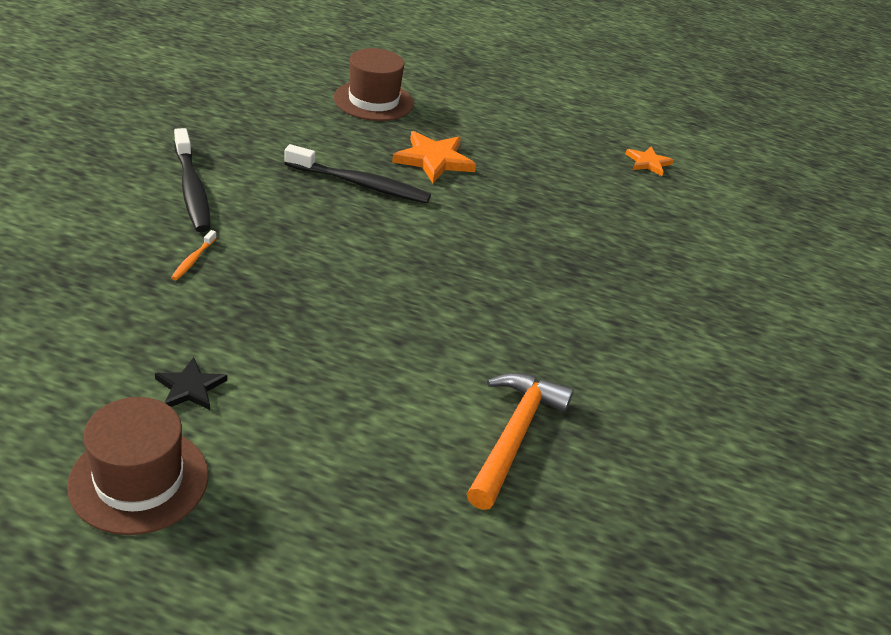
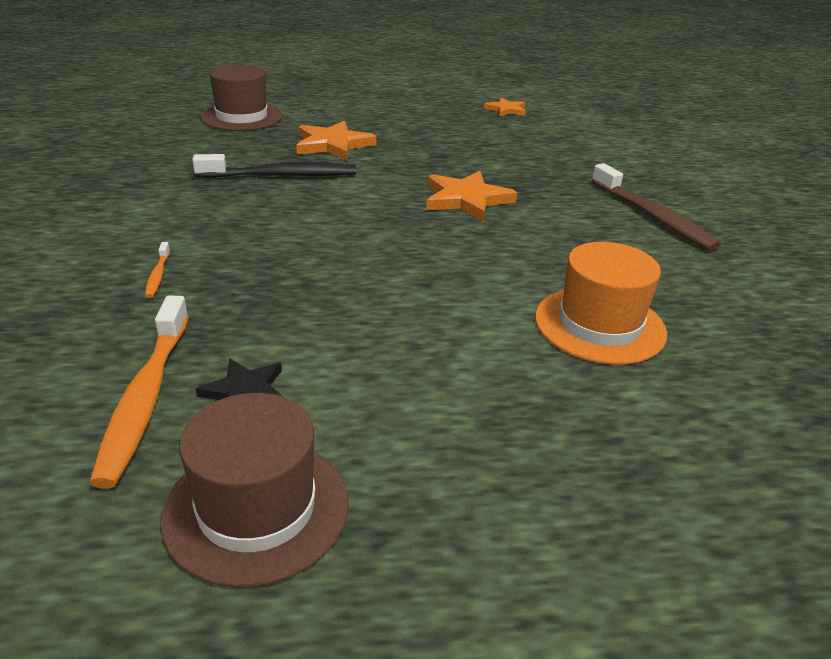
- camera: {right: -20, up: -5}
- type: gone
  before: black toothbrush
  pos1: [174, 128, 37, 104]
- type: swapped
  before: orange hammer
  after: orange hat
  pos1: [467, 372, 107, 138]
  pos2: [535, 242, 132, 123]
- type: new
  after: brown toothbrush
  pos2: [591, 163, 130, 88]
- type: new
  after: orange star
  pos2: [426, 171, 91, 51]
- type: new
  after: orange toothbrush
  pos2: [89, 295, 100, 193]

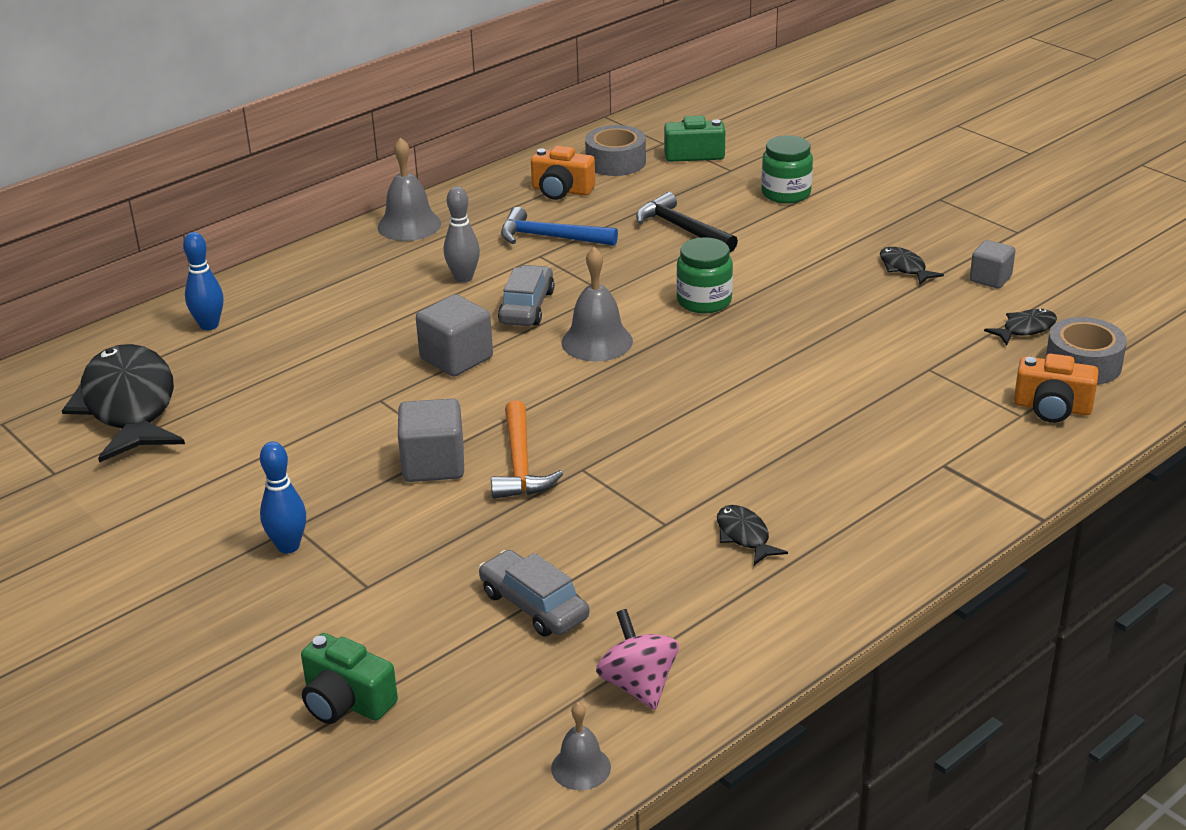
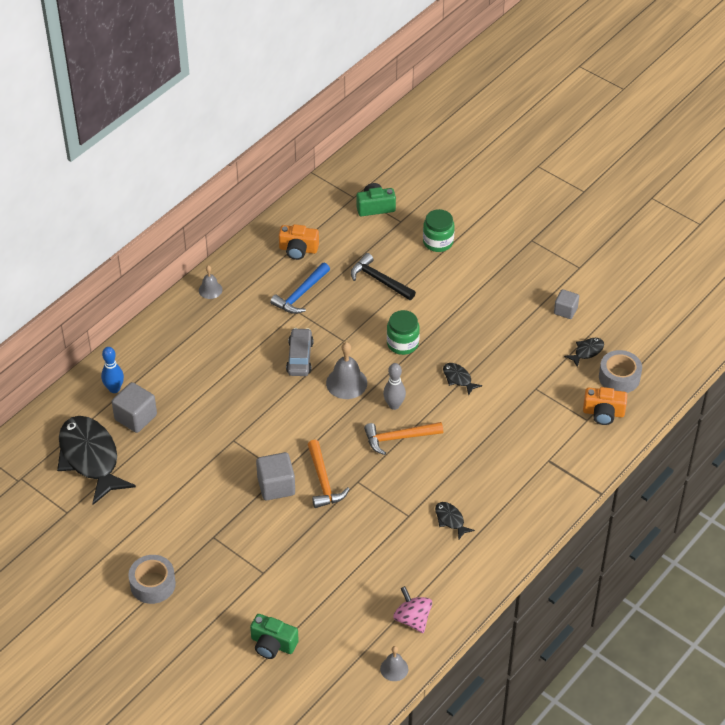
- camera: {right: -10, up: 15}
- type: shifted
  before: grey tape
  pos1: [585, 125, 61, 51]
  pos2: [128, 555, 48, 49]
- type: scaled
  before: grey bell
  pos1: [378, 137, 63, 104]
  pos2: [199, 265, 23, 34]
  scale: 0.6
- type: shifted
  before: grey bowling pin
  pos1: [444, 186, 36, 97]
  pos2: [383, 363, 23, 47]
- type: rotated
  before: blue hammer
  pos1: [501, 207, 117, 39]
  pos2: [270, 263, 60, 51]
  turn: -60
- type: shifted
  before: black fish
  pos1: [880, 247, 64, 38]
  pos2: [443, 363, 39, 33]
- type: shifted
  before: grey cube
  pos1: [416, 294, 77, 82]
  pos2: [112, 382, 45, 51]
- type: gone
  before: blue bowling pin
  pos1: [260, 441, 46, 112]
- type: gone
  before: grey car
  pos1: [478, 550, 112, 87]
- type: new
  after: orange hammer
  pos2: [364, 422, 79, 33]

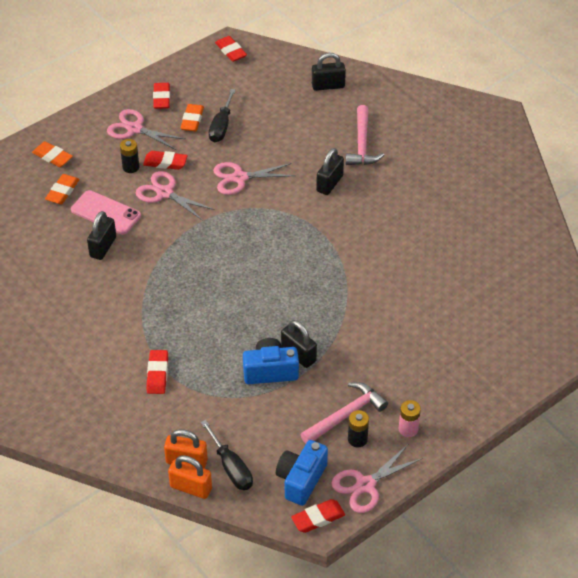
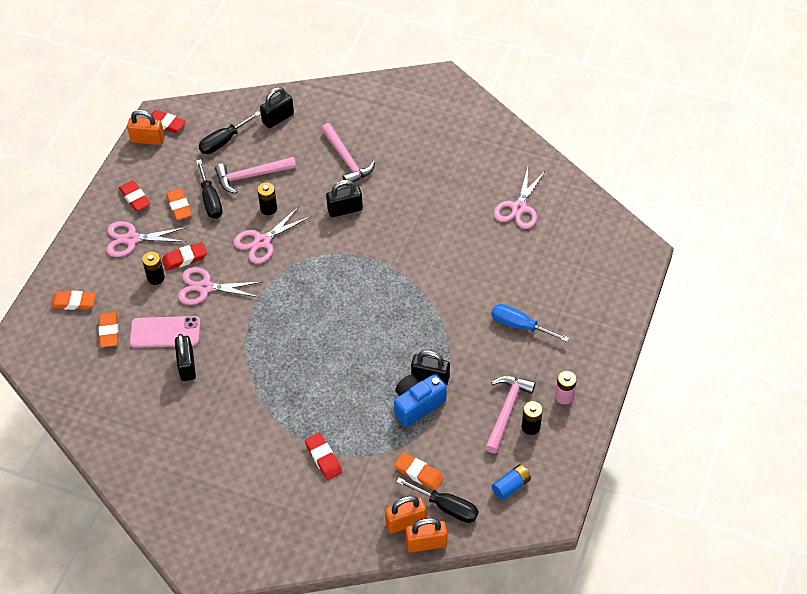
- camera: {right: -30, up: 5}
- type: rotated
  before: black padlock
  pos1: [316, 148, 28, 47]
  pos2: [326, 180, 37, 37]
  turn: 75
- type: swapped
  before: blue camera
  after: blue battery
  pos1: [276, 440, 52, 66]
  pos2: [491, 464, 40, 36]
- type: shifted
  before: pink scissors
  pos1: [331, 445, 92, 68]
  pos2: [494, 168, 52, 61]
- type: gone
  before: red eraser
  pos1: [291, 499, 54, 34]
- type: new
  after: orange padlock
  pos2: [127, 110, 37, 35]
- type: new
  after: black screwdriver
  pos2: [199, 111, 62, 43]
- type: new
  after: pink hammer
  pos2: [215, 157, 81, 37]
- type: new
  after: black battery
  pos2: [257, 183, 20, 32]
- type: new
  after: blue screwdriver
  pos2: [491, 304, 78, 38]
- type: new
  after: orange eraser
  pos2: [394, 452, 50, 38]

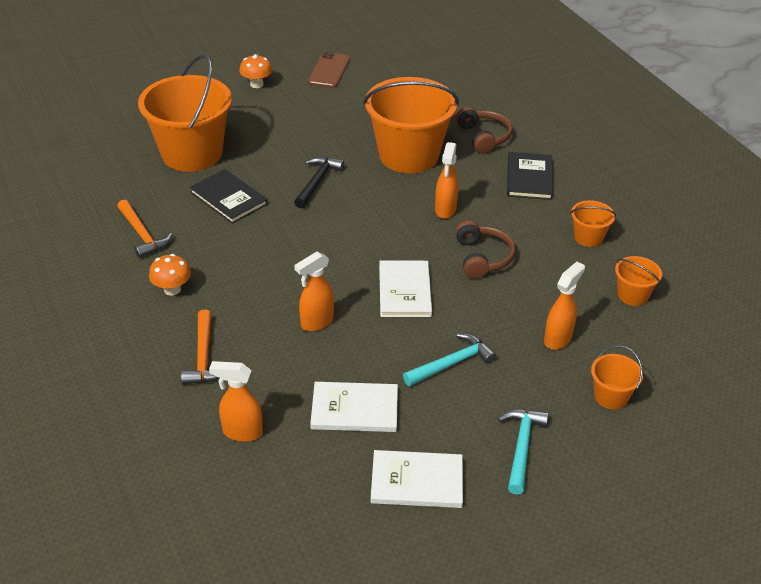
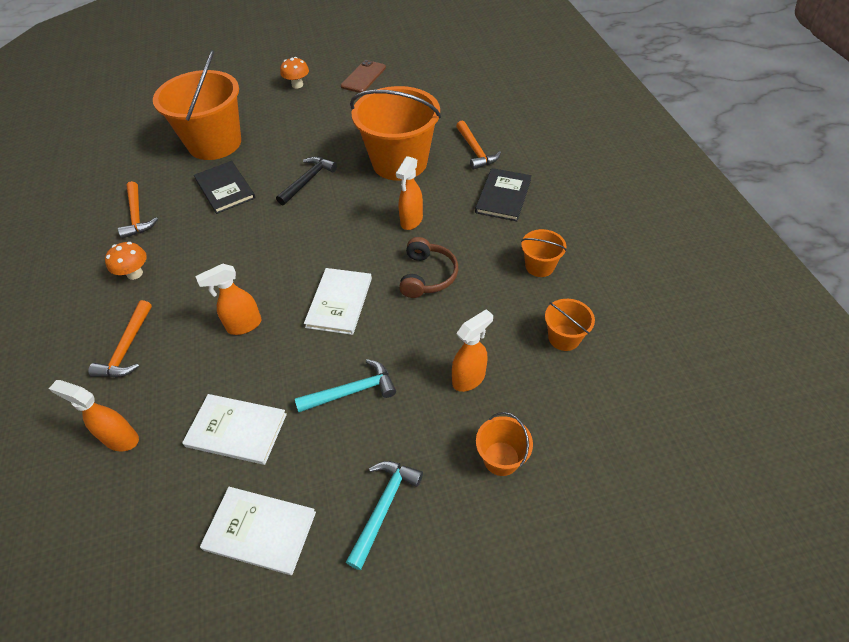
- camera: {right: 15, up: 10}
- type: swapped
  before: brown headphones
  after: orange hammer
  pos1: [456, 107, 57, 47]
  pos2: [456, 120, 45, 50]

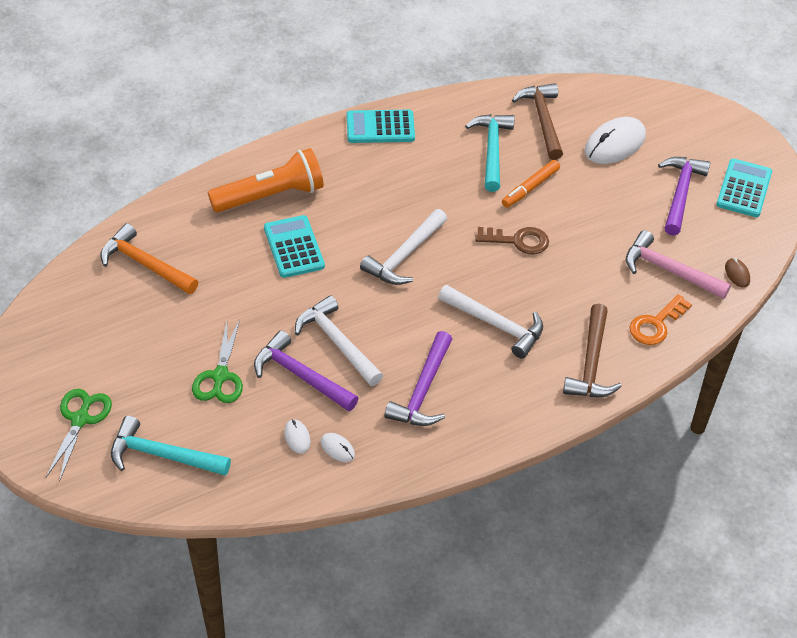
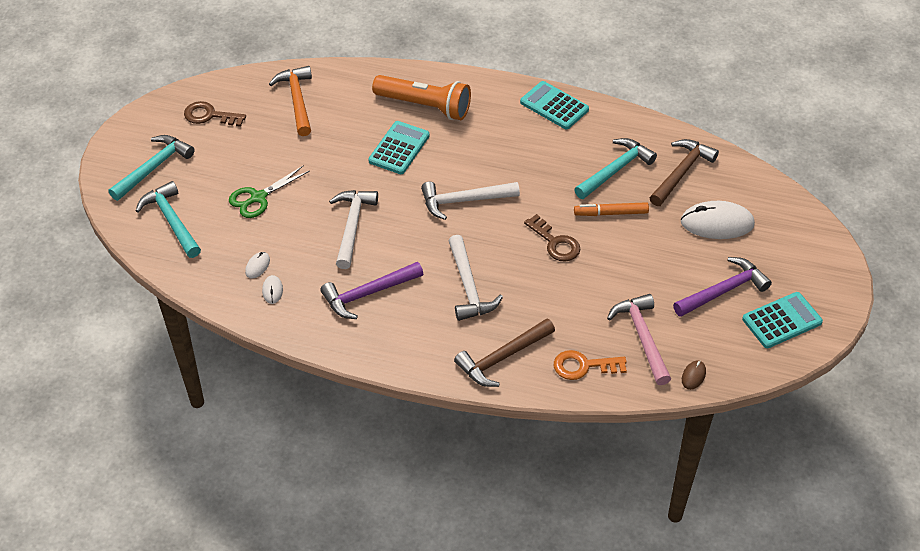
- camera: {right: 45, up: 0}
- type: gone
  before: purple hammer
  pos1: [254, 330, 104, 81]
- type: swapped
  before: green scissors
  after: turquoise hammer
  pos1: [46, 389, 66, 93]
  pos2: [109, 135, 86, 66]
- type: new
  after: brown key
  pos2: [184, 101, 62, 26]

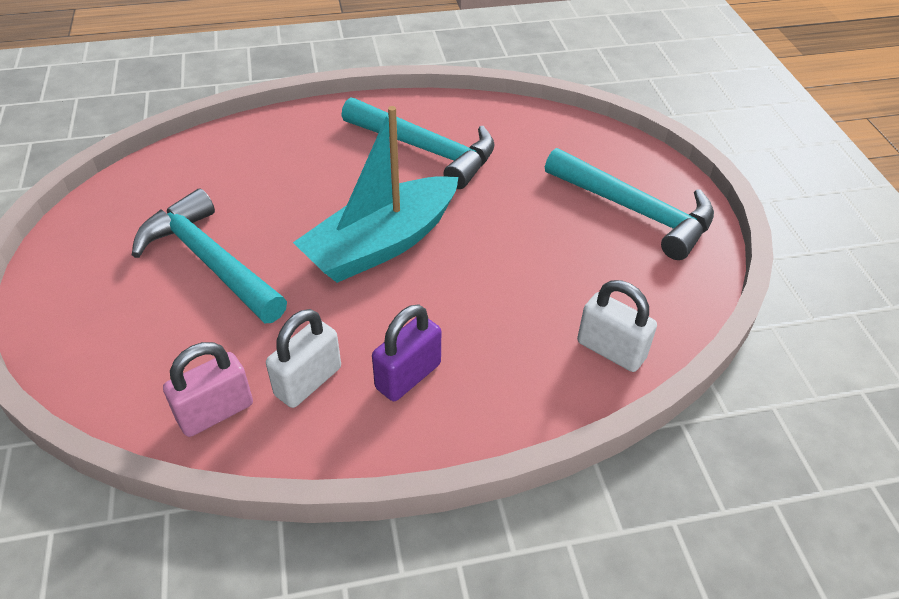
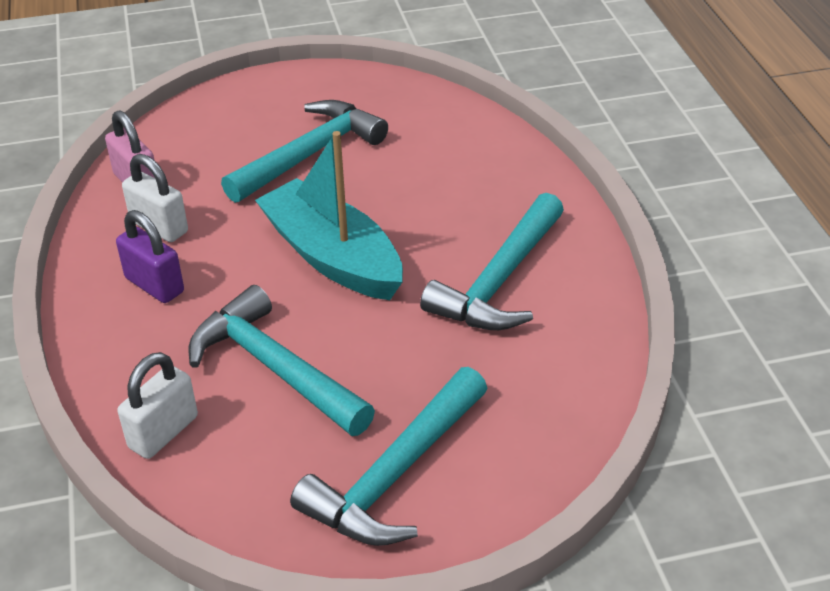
- camera: {right: 90, up: -5}
- type: new
  after: turquoise hammer
  pos2: [189, 285, 186, 151]

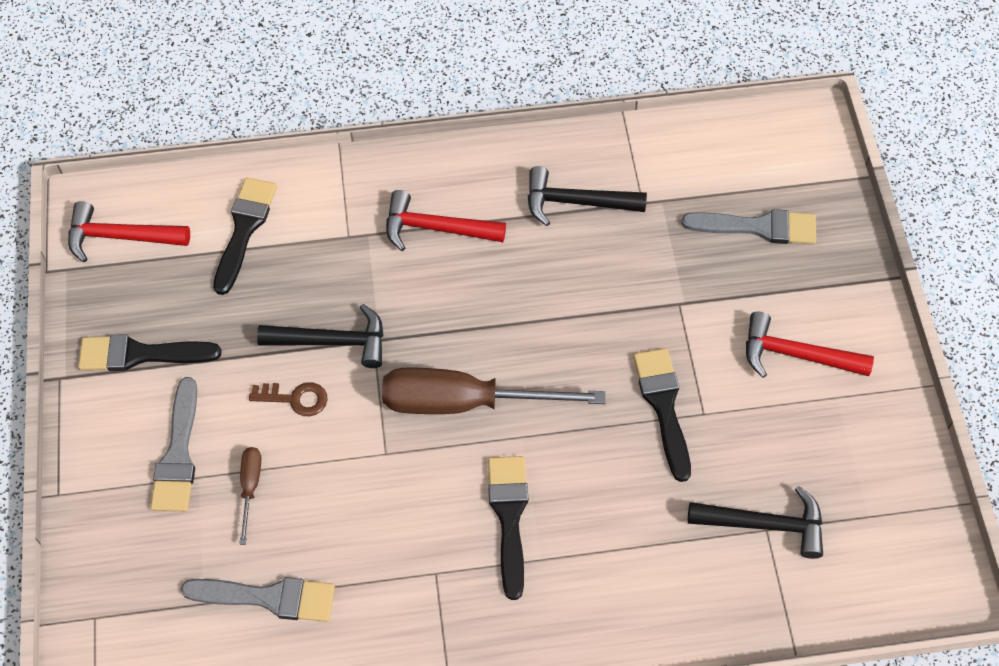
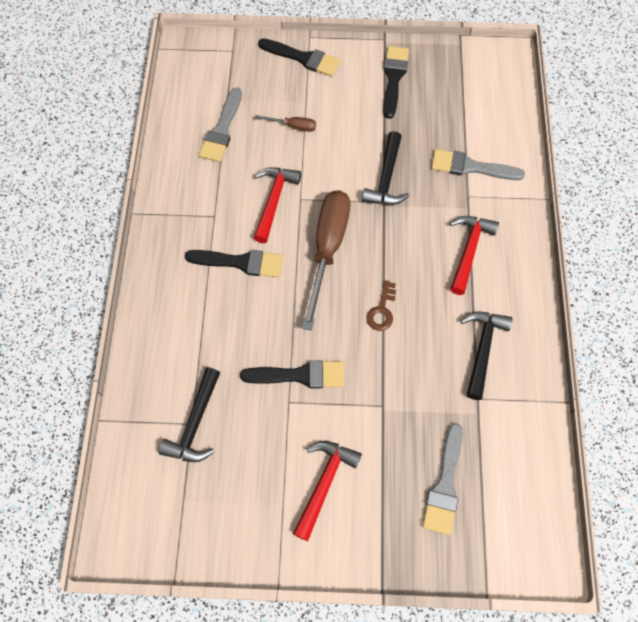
- camera: {right: 100, up: 5}
- type: shifted
  before: black brush
  pos1: [213, 178, 64, 117]
  pos2: [258, 38, 83, 39]
- type: shifted
  before: red hammer
  pos1: [68, 201, 122, 62]
  pos2: [254, 167, 47, 76]
- type: shifted
  before: grey brush
  pos1: [150, 377, 47, 135]
  pos2: [431, 149, 94, 31]
- type: shifted
  before: brown key
  pos1: [249, 382, 79, 34]
  pos2: [366, 280, 30, 51]

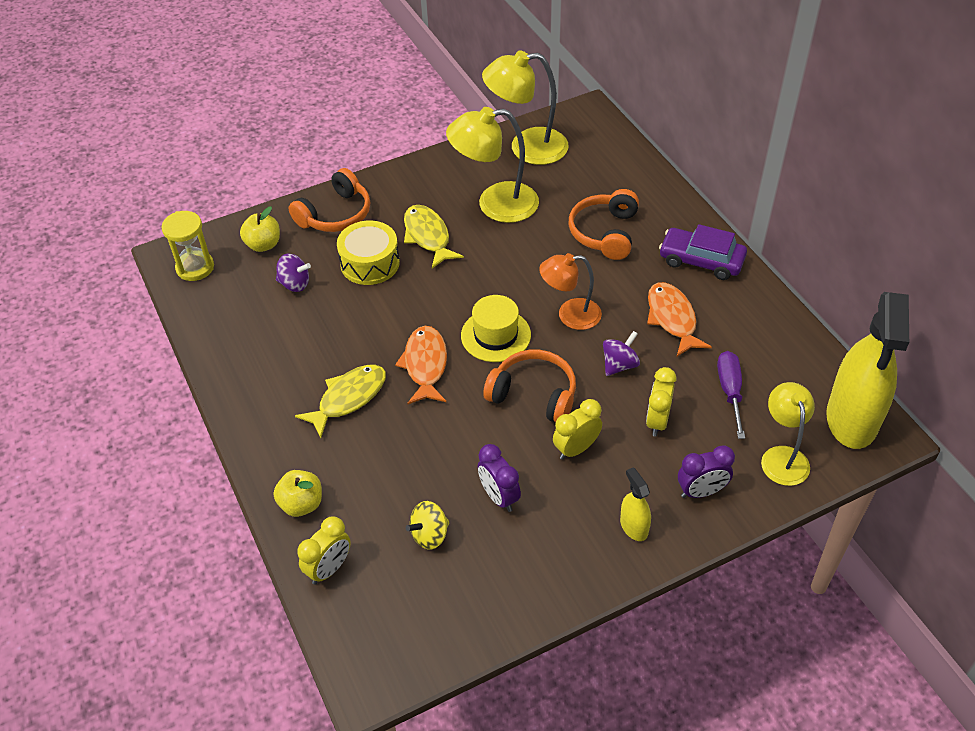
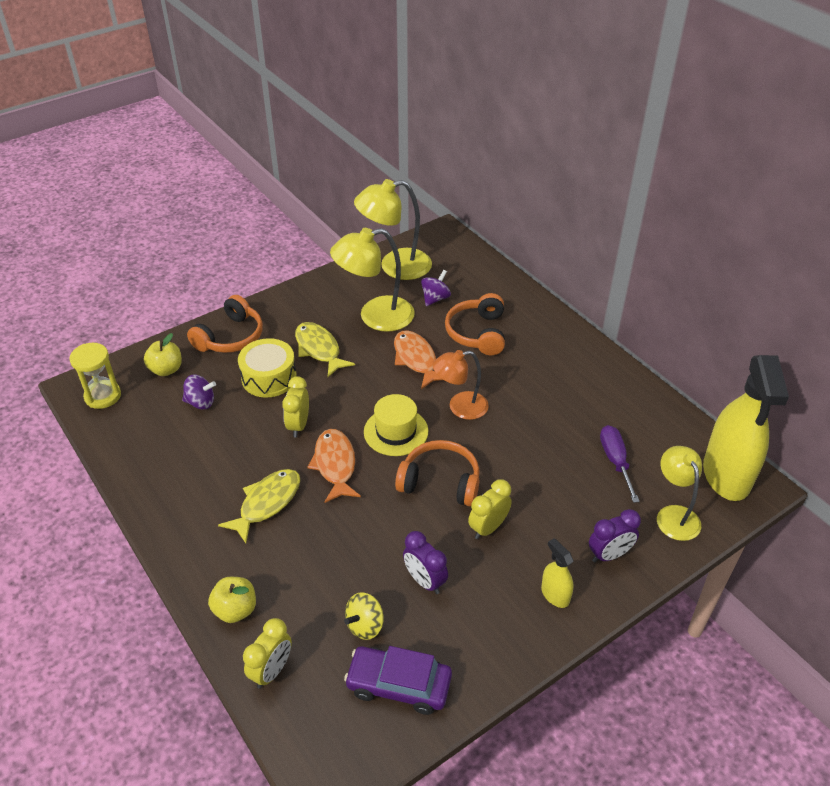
- camera: {right: -10, up: -5}
- type: shifted
  before: purple car
  pos1: [659, 224, 88, 56]
  pos2: [344, 646, 108, 69]
- type: shifted
  before: orange fish
  pos1: [647, 282, 65, 74]
  pos2: [394, 330, 49, 59]
- type: shifted
  before: purple spinning top
  pos1: [603, 331, 37, 45]
  pos2: [421, 270, 30, 36]
- type: shifted
  before: yellow clock
  pos1: [646, 367, 30, 70]
  pos2: [282, 376, 27, 62]

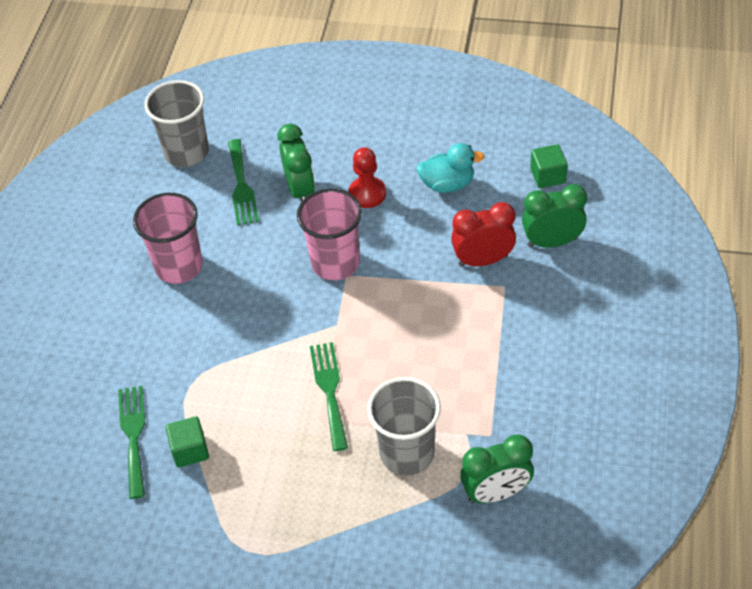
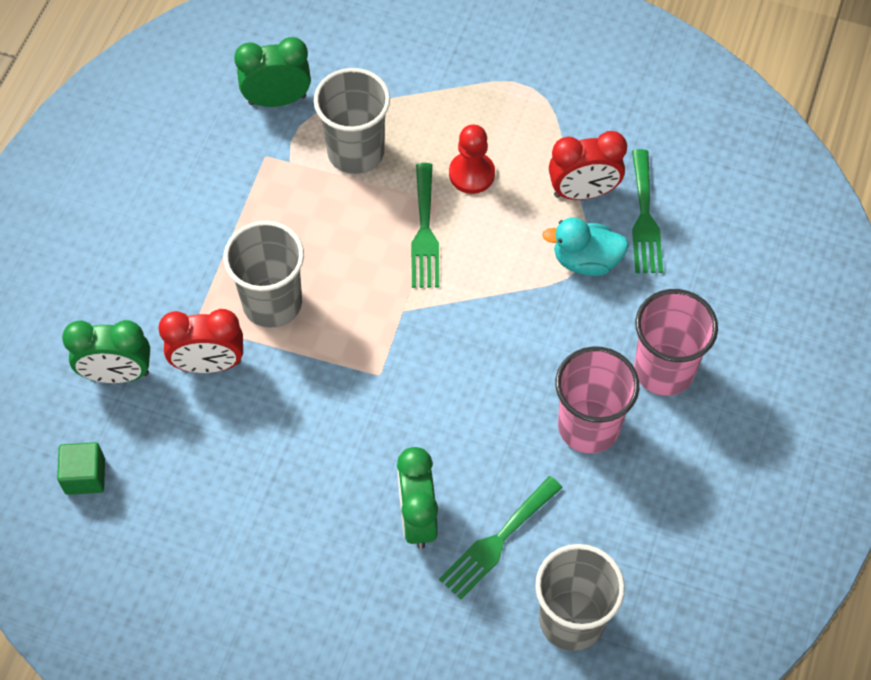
- camera: {right: -175, up: 10}
- type: rotated
  before: green fork
  pos1: [228, 139, 31, 87]
  pos2: [439, 476, 124, 123]
  turn: -135
- type: shifted
  before: turquoise duck
  pos1: [417, 143, 68, 50]
  pos2: [542, 217, 87, 59]
- type: shifted
  before: red pawn
  pos1: [348, 147, 38, 61]
  pos2: [449, 125, 46, 69]
- type: shifted
  before: pink cup
  pos1: [297, 189, 65, 91]
  pos2: [634, 289, 84, 107]
- type: swapped
  before: green cube
  after: red clock
  pos1: [166, 416, 43, 52]
  pos2: [549, 131, 78, 69]
- type: new
  after: grey cup
  pos2: [223, 221, 81, 107]

